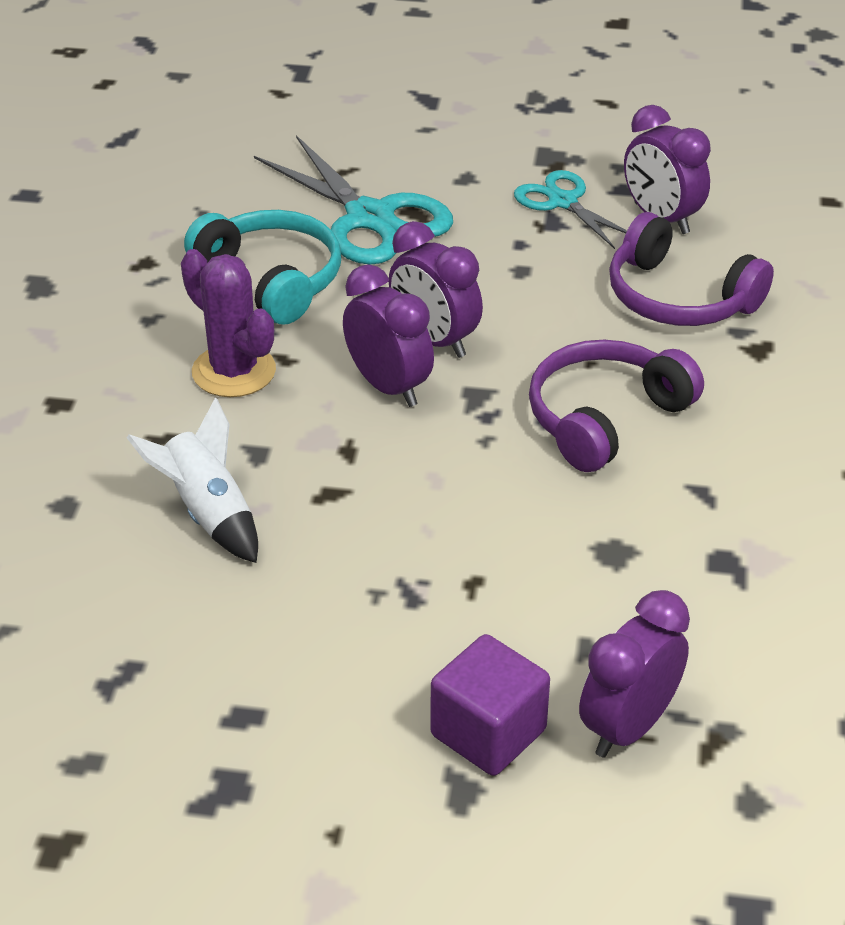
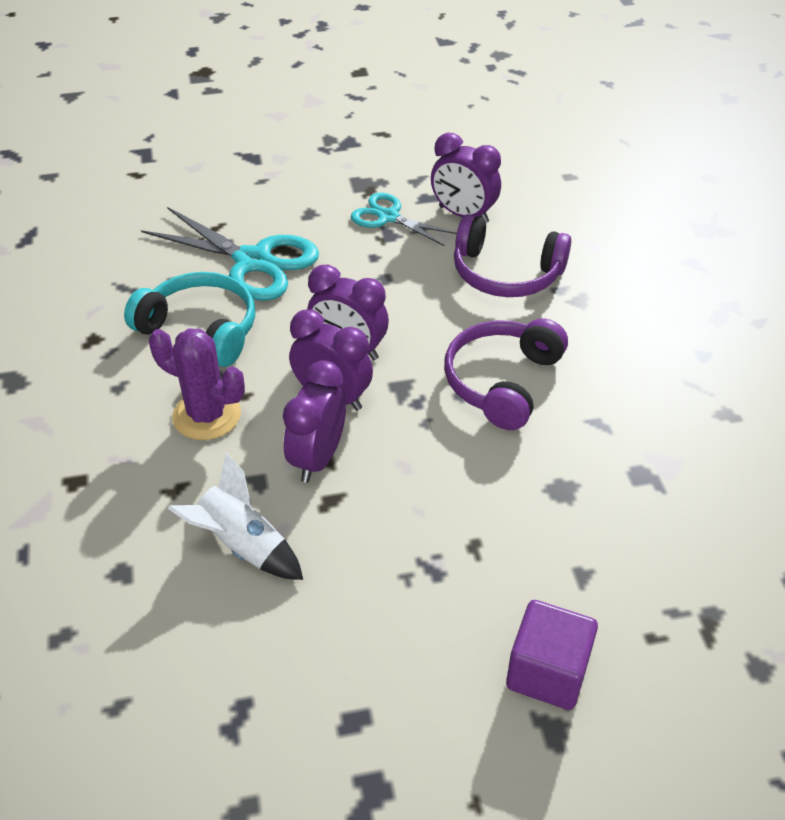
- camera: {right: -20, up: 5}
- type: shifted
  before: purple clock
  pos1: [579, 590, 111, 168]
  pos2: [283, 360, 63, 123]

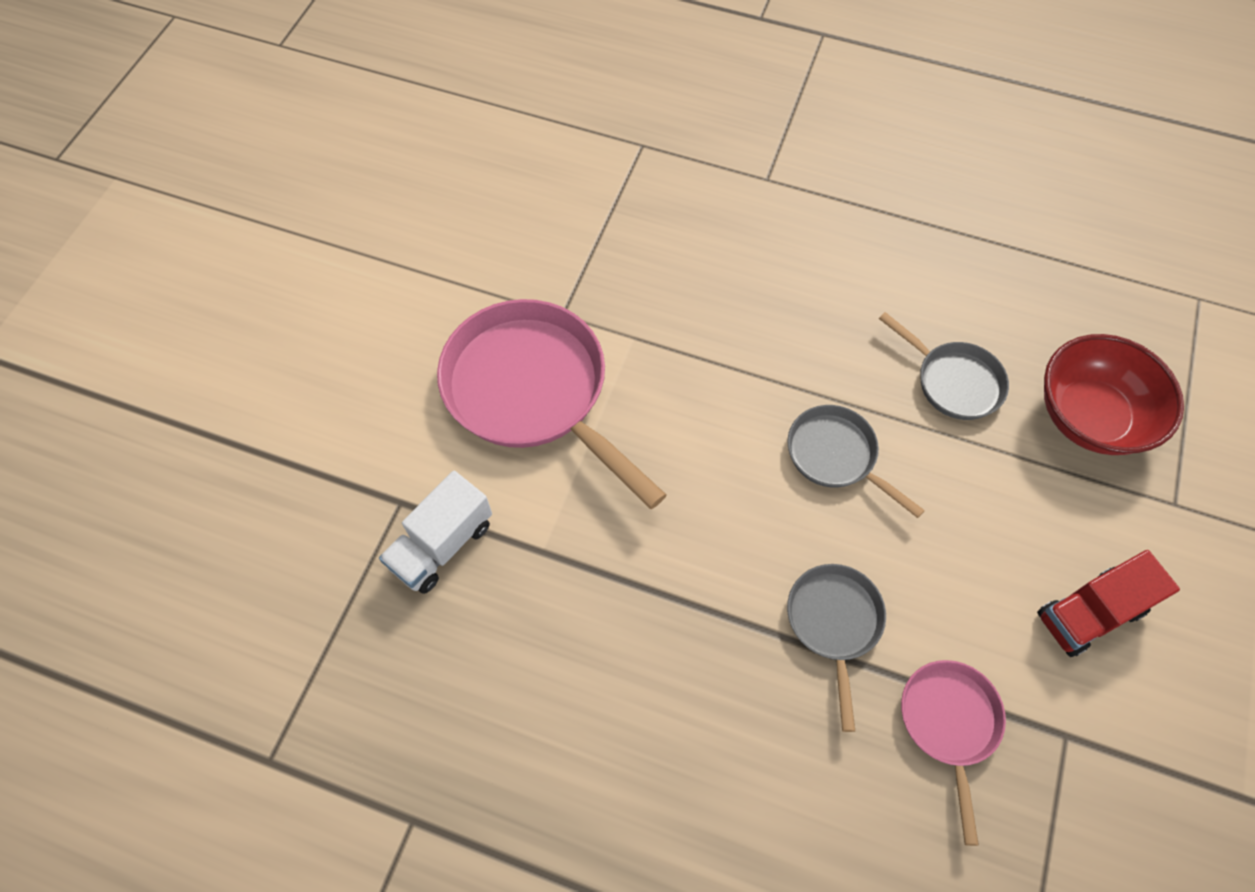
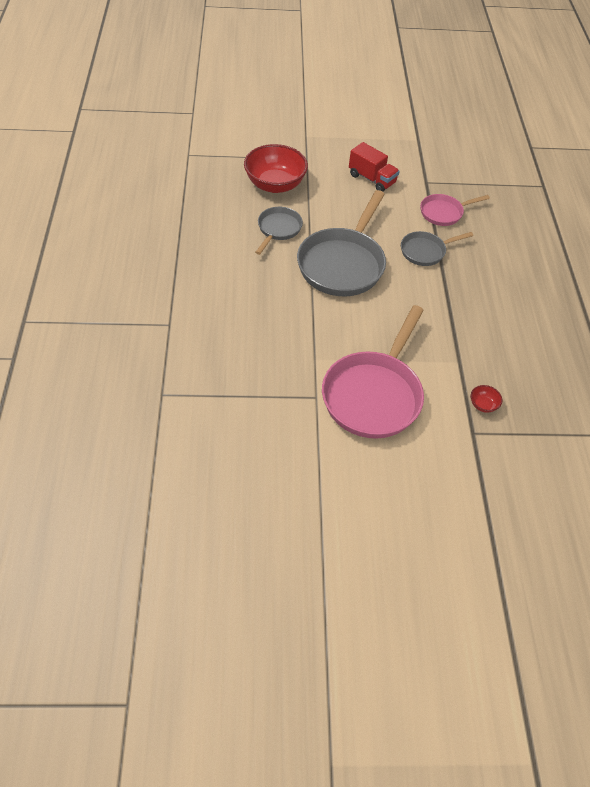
- camera: {right: -115, up: -10}
- type: scaled
  before: grey pan
  pos1: [787, 405, 138, 113]
  pos2: [297, 190, 89, 106]
  scale: 1.89
- type: swapped
  before: white truck
  after: red bowl
  pos1: [379, 471, 113, 123]
  pos2: [471, 385, 31, 28]

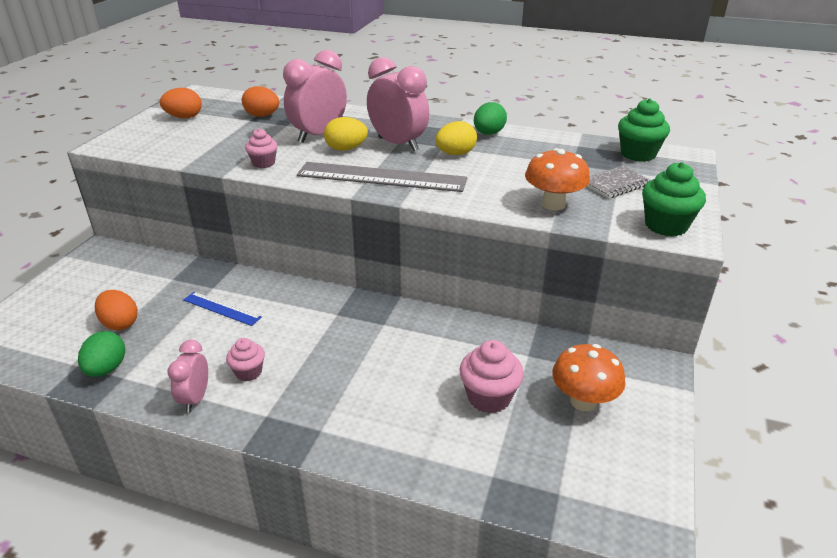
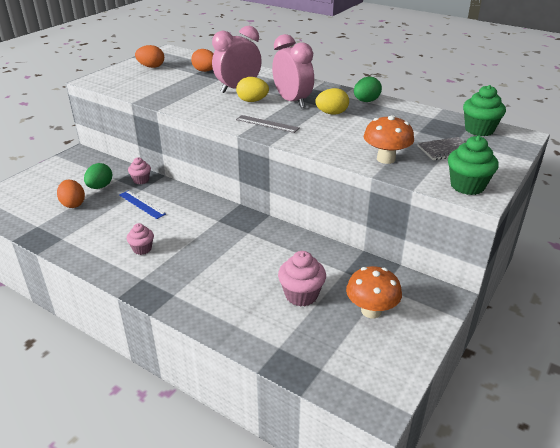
- camera: {right: 15, up: 0}
- type: shifted
  before: pink cupcake
  pos1: [245, 129, 33, 39]
  pos2: [128, 157, 23, 27]
- type: scaled
  before: grey ruler
  pos1: [297, 162, 170, 30]
  pos2: [236, 115, 63, 18]
  scale: 0.52
- type: shifted
  before: green egg
  pos1: [78, 331, 47, 46]
  pos2: [84, 163, 29, 26]
- type: gone
  before: pink clock
  pos1: [168, 340, 40, 73]

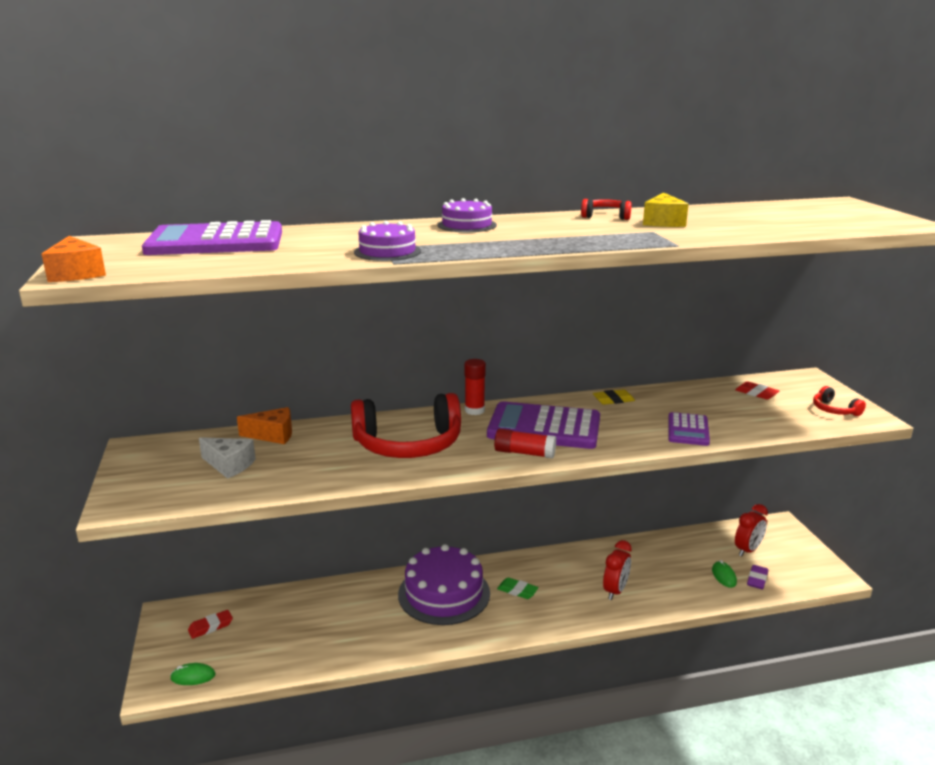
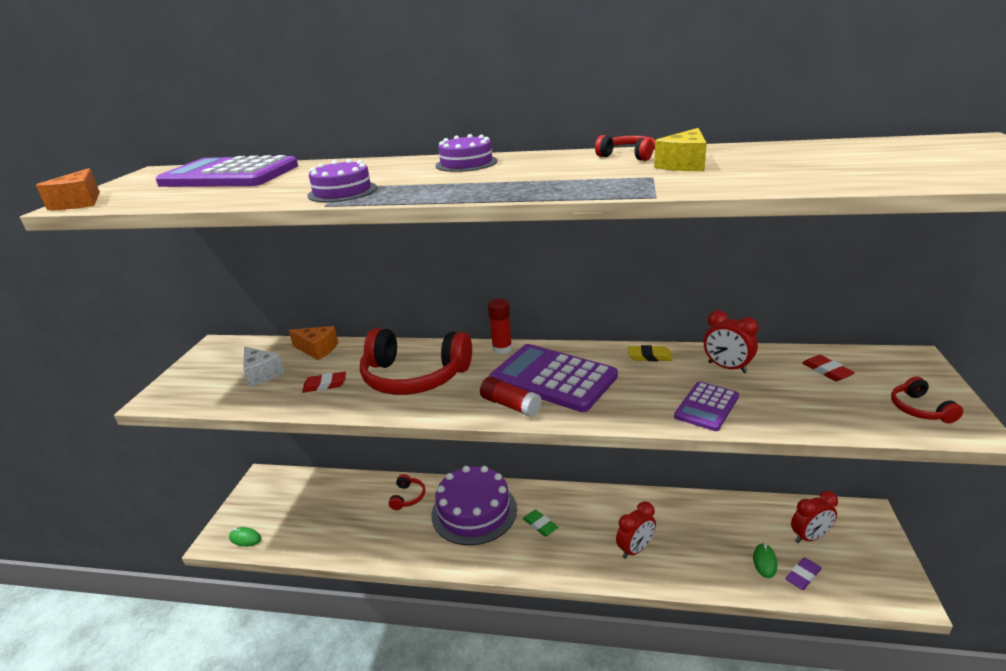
- camera: {right: 25, up: 5}
- type: shifted
  before: red eraser
  pos1: [188, 610, 45, 29]
  pos2: [302, 372, 44, 21]
- type: new
  after: red clock
  pos2: [704, 310, 55, 63]
- type: new
  after: red headphones
  pos2: [389, 474, 36, 36]

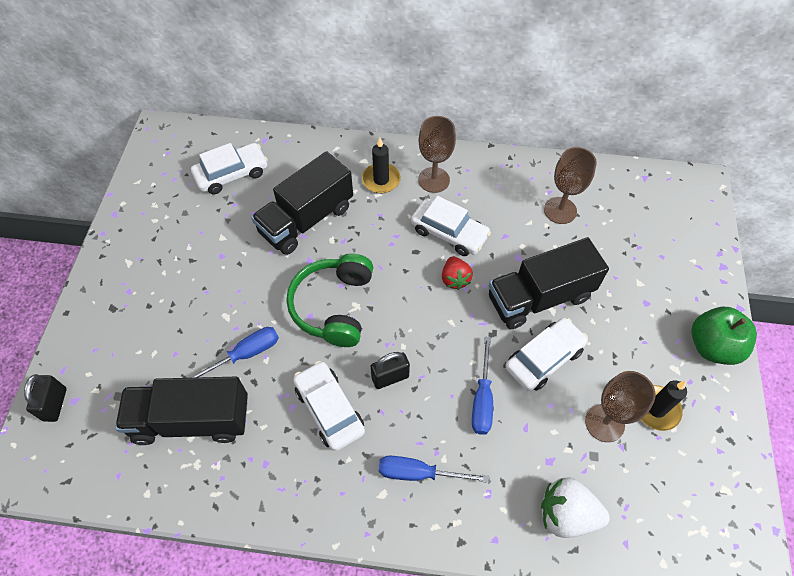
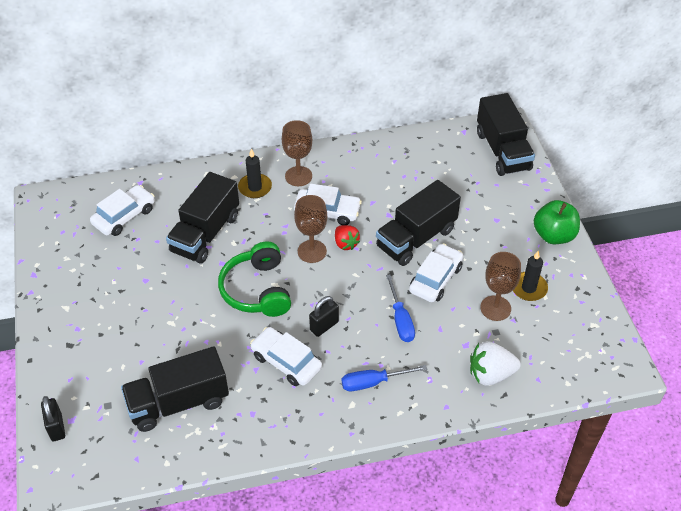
- camera: {right: -20, up: -10}
- type: shifted
  before: brown goblet
  pos1: [544, 147, 53, 77]
  pos2: [294, 195, 33, 68]
- type: gone
  before: blue screwdriver
  pos1: [188, 327, 91, 51]
- type: new
  after: black truck
  pos2: [477, 93, 58, 83]

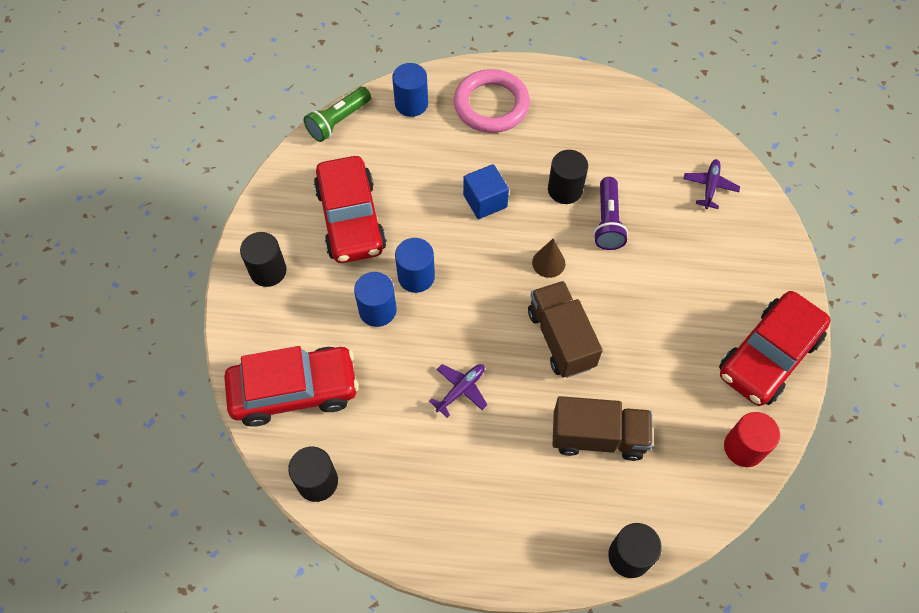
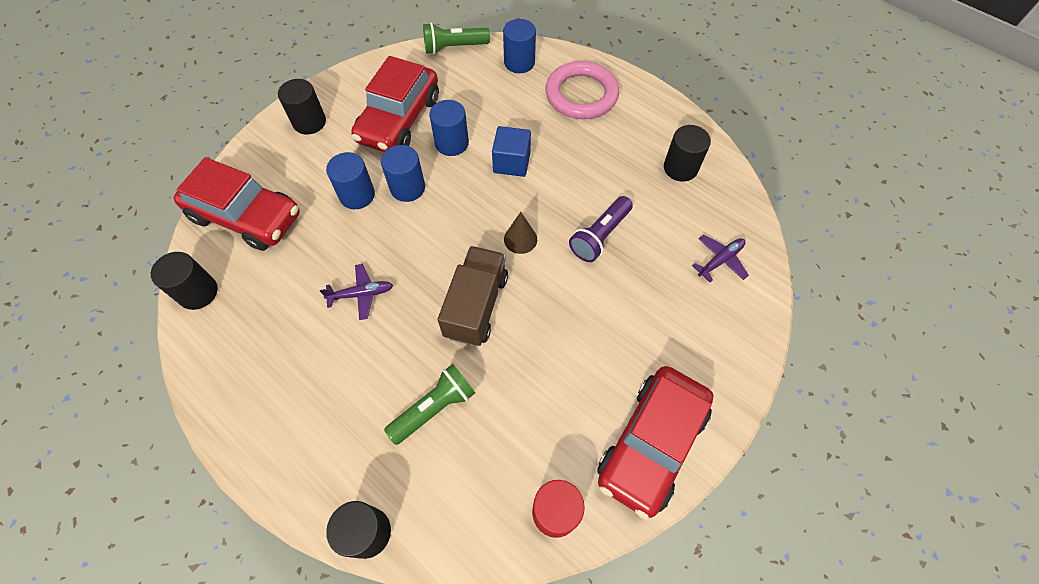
- camera: {right: 35, up: 0}
- type: shifted
  before: black cylinder
  pos1: [548, 150, 40, 54]
  pos2: [664, 125, 47, 57]
- type: rotated
  before: red car
  pos1: [719, 291, 112, 115]
  pos2: [597, 366, 117, 154]
  turn: -45
- type: swapped
  before: brown truck
  after: green flashlight
  pos1: [552, 396, 101, 65]
  pos2: [384, 364, 91, 81]
- type: new
  after: blue cylinder
  pos2: [429, 100, 40, 56]

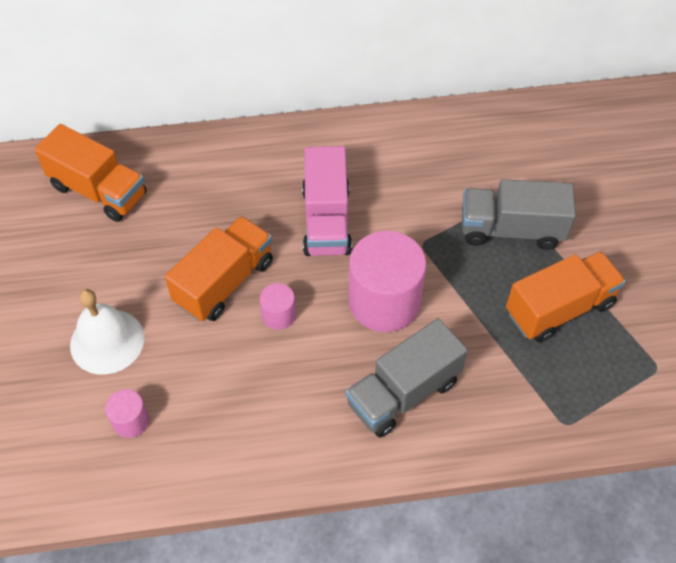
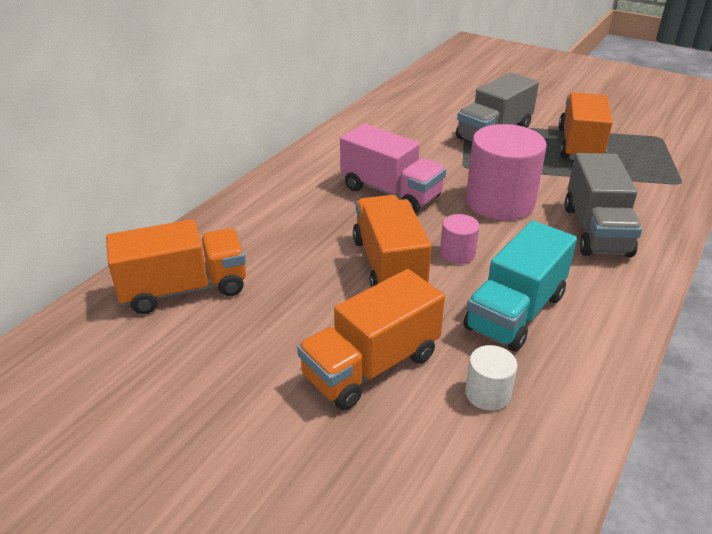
- camera: {right: -50, up: -20}
- type: swapped
  before: white bell
  after: orange truck
  pos1: [70, 289, 74, 86]
  pos2: [297, 269, 148, 141]
- type: repainted
  before: pink cylinder
  after: white cylinder
  pos1: [105, 389, 44, 49]
  pos2: [465, 345, 52, 66]
- type: new
  after: turquoise truck
  pos2: [463, 220, 114, 132]

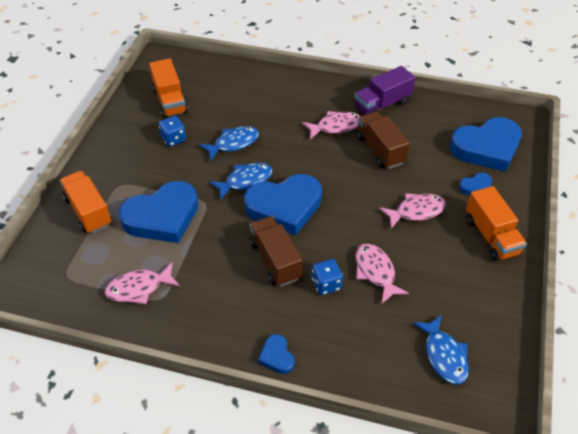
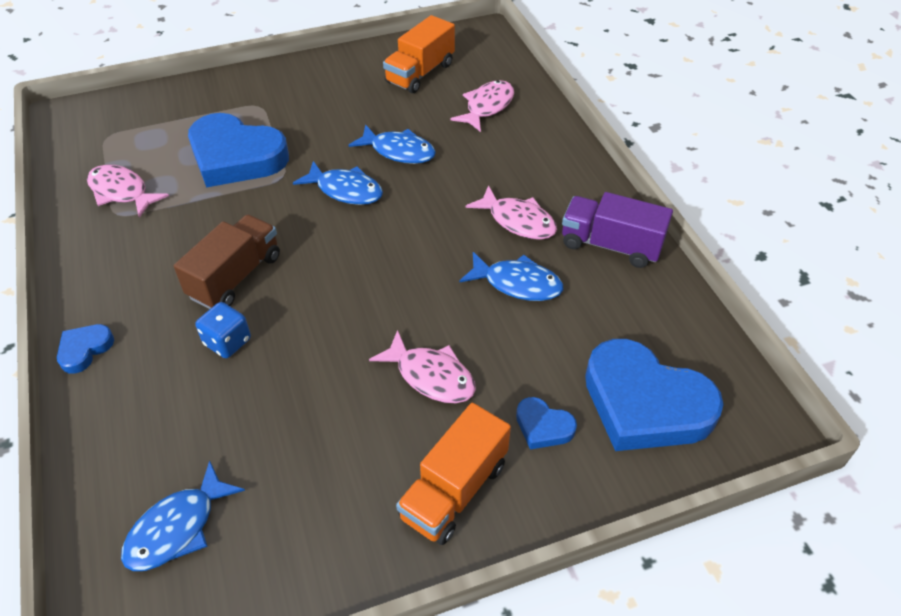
- camera: {right: 55, up: 0}
- type: swapped
  before: brown truck
  after: blue fish
  pos1: [356, 112, 54, 57]
  pos2: [459, 252, 104, 49]
- type: gone
  before: blue dice
  pos1: [159, 116, 27, 31]
- type: gone
  before: orange truck
  pos1: [60, 171, 52, 63]
- type: gone
  before: blue heart
  pos1: [244, 174, 78, 61]
- type: shifted
  before: pink fish
  pos1: [356, 244, 53, 59]
  pos2: [450, 80, 64, 52]

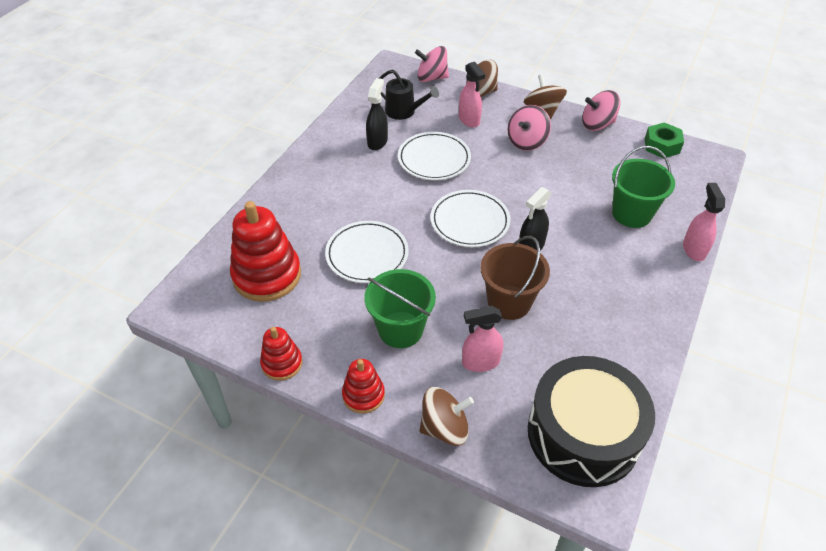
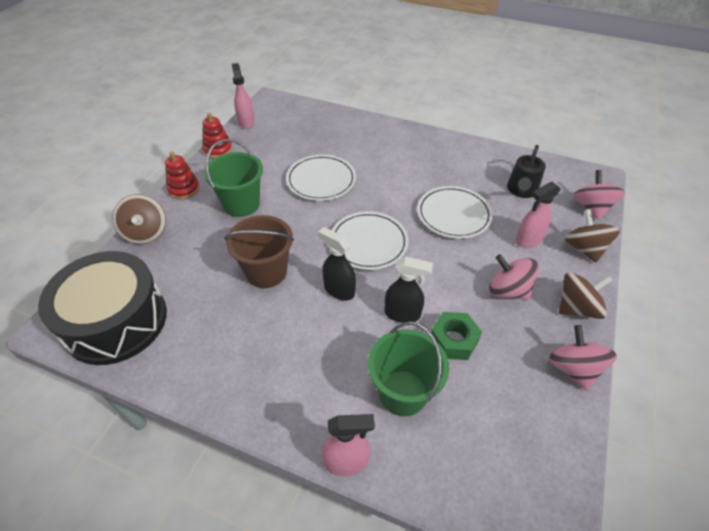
- camera: {right: 85, up: 0}
- type: shifted
  before: black spray bottle
  pos1: [366, 78, 22, 72]
  pos2: [385, 256, 48, 67]
- type: shifted
  before: green nut
  pos1: [645, 122, 39, 36]
  pos2: [431, 312, 51, 48]
- type: gone
  before: red stacking toy
  pos1: [230, 201, 71, 101]
- type: shifted
  before: pink spray bottle
  pos1: [462, 306, 41, 66]
  pos2: [232, 63, 23, 66]

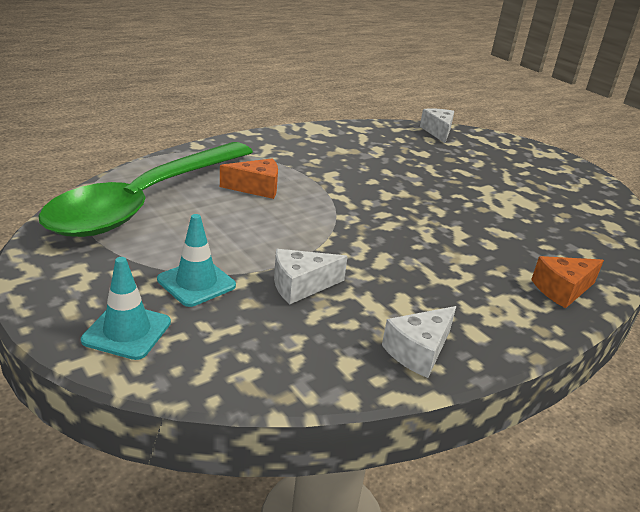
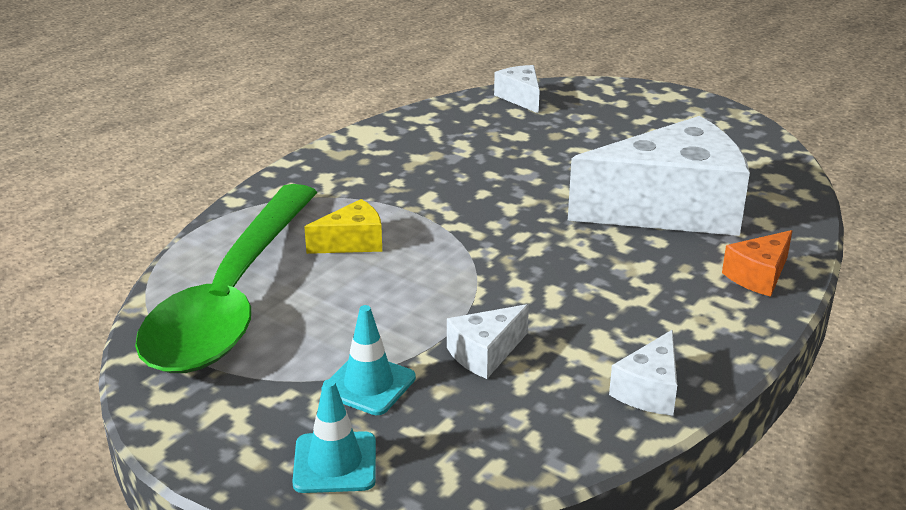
- camera: {right: -15, up: 0}
- type: repainted
  before: orange cheese
  after: yellow cheese
  pos1: [220, 158, 58, 41]
  pos2: [304, 199, 78, 55]
- type: new
  after: white cheese
  pos2: [568, 116, 182, 120]

